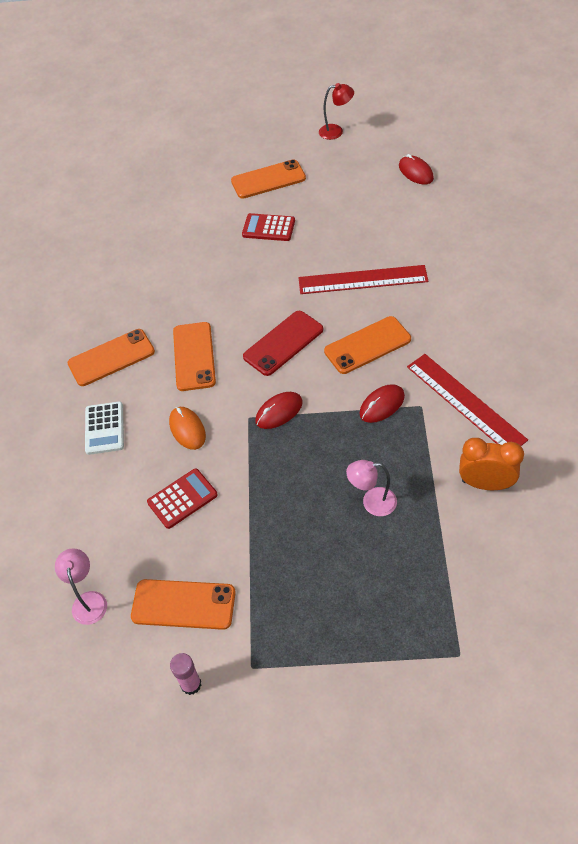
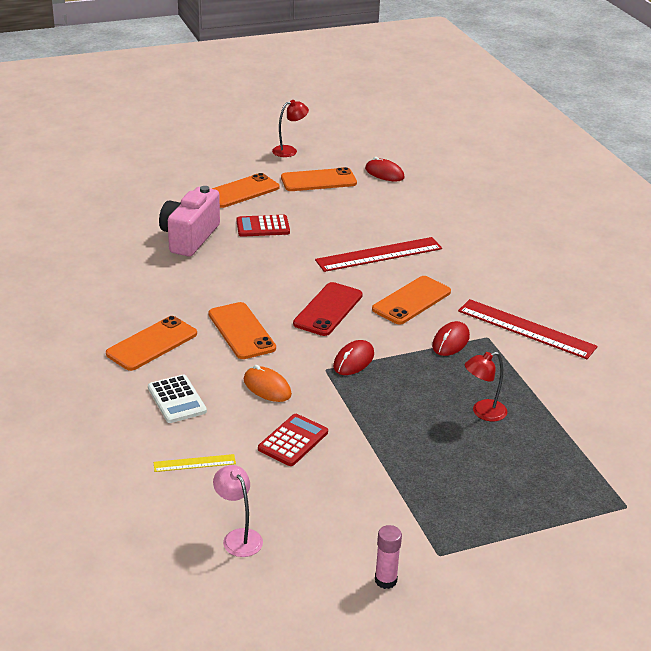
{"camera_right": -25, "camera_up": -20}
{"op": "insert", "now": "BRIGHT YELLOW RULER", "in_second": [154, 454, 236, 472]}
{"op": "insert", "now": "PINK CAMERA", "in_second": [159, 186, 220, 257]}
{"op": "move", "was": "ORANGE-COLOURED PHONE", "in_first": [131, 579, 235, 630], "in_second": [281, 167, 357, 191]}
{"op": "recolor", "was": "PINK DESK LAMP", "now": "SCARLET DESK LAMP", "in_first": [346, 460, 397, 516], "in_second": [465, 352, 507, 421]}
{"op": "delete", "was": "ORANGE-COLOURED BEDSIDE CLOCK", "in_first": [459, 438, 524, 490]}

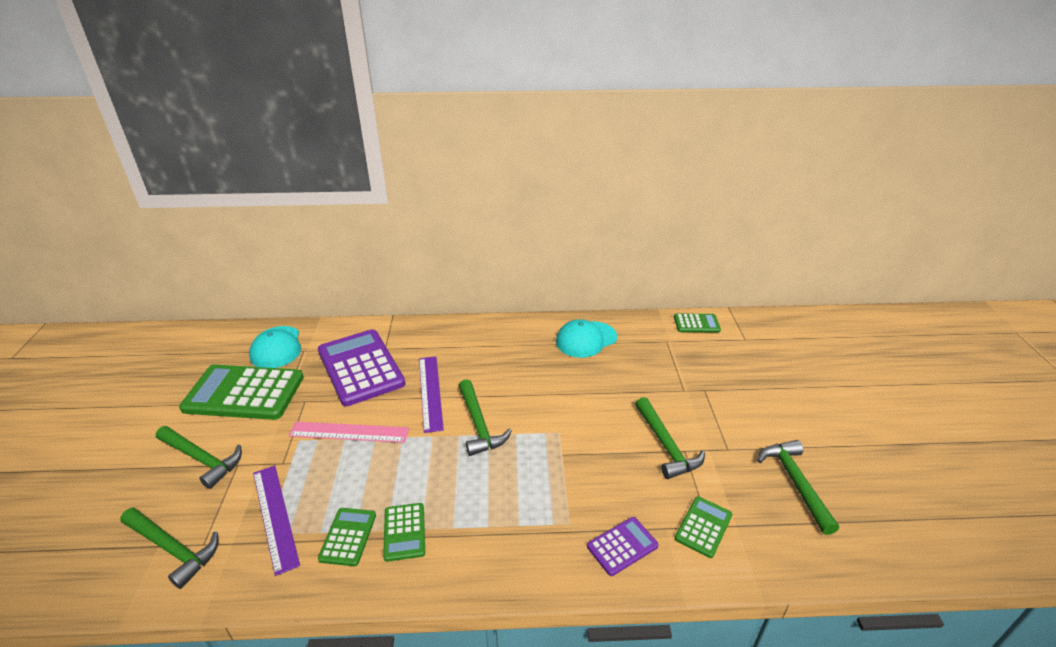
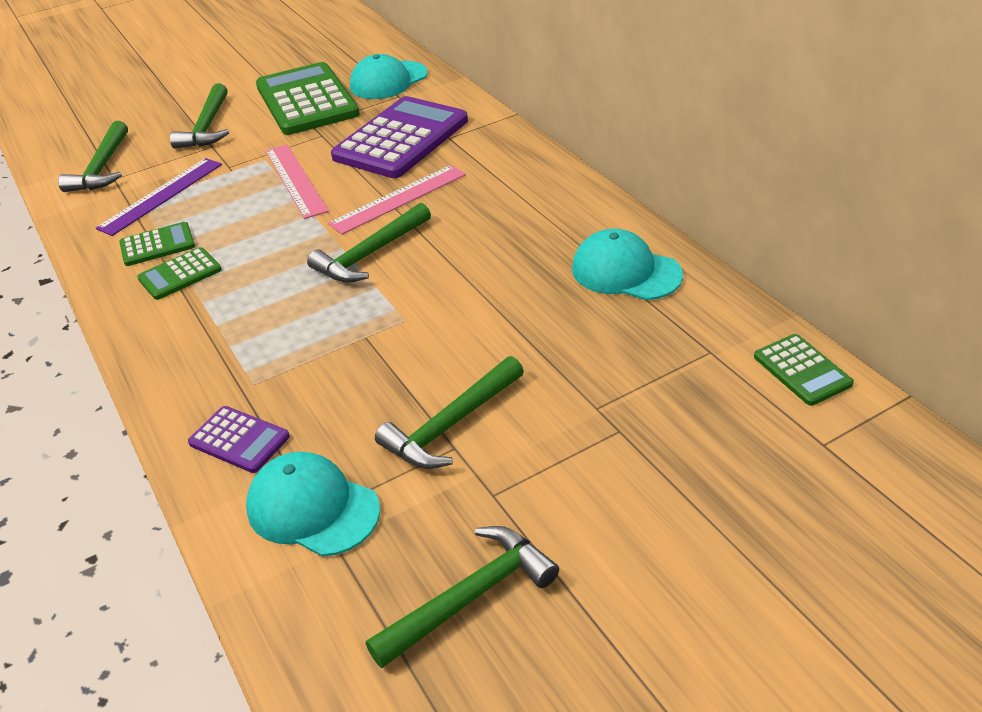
{"camera_right": 65, "camera_up": 5}
{"op": "replace", "was": "GREEN ADDING MACHINE", "now": "TEAL PEAKED CAP", "in_first": [675, 496, 732, 558], "in_second": [246, 452, 380, 557]}
{"op": "recolor", "was": "ROYAL PURPLE RULER", "now": "PINK RULER", "in_first": [419, 356, 444, 433], "in_second": [328, 165, 466, 235]}

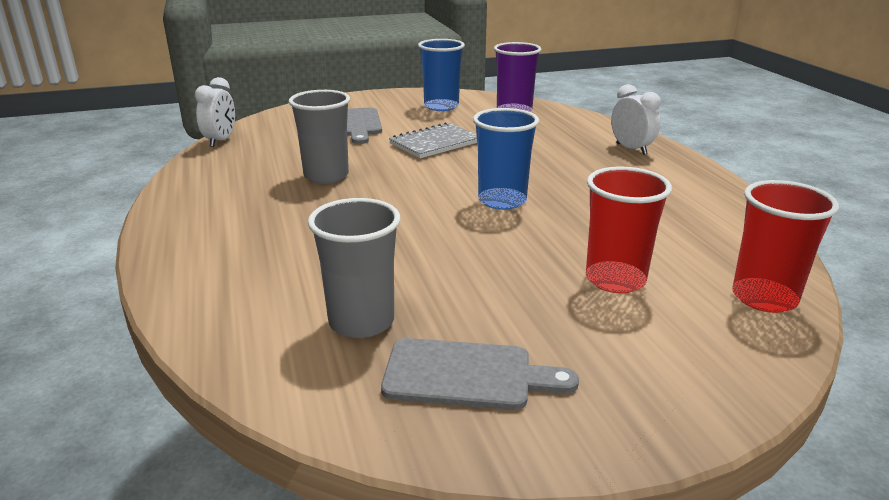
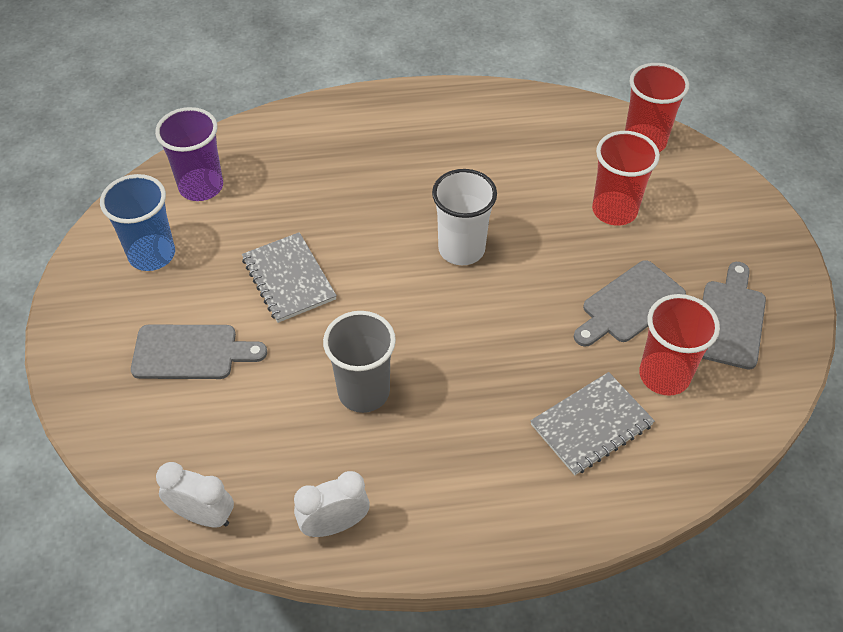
{"camera_right": -80, "camera_up": 25}
{"op": "move", "was": "WHITE BEDSIDE CLOCK", "in_first": [611, 84, 661, 155], "in_second": [294, 471, 370, 537]}
{"op": "recolor", "was": "ROYAL BLUE CUP", "now": "WHITE CUP", "in_first": [473, 108, 539, 210], "in_second": [432, 169, 497, 265]}
{"op": "insert", "now": "ASH-GREY NOTEBOOK", "in_second": [530, 372, 655, 475]}
{"op": "insert", "now": "ASH-GREY CUTTING BOARD", "in_second": [574, 260, 686, 347]}
{"op": "recolor", "was": "ASH-GREY CUP", "now": "SCARLET CUP", "in_first": [308, 198, 400, 338], "in_second": [639, 294, 720, 396]}

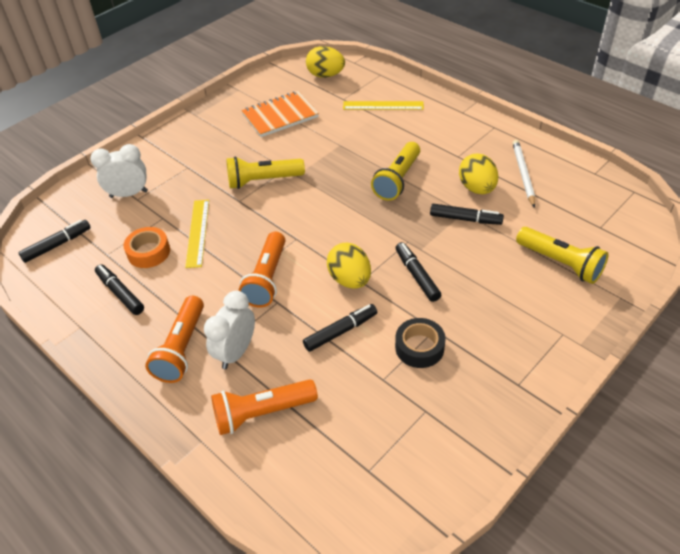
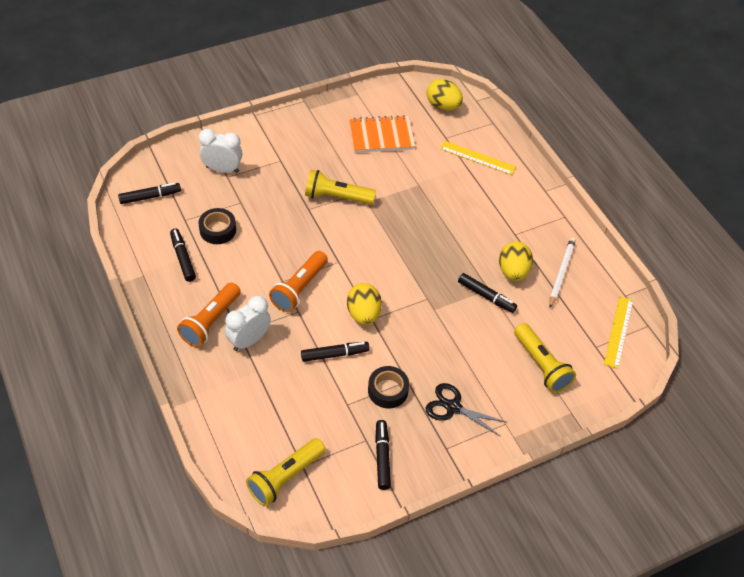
{"camera_right": 15, "camera_up": 5}
{"op": "recolor", "was": "ORANGE-COLOURED ROLL OF TAPE", "now": "EBONY ROLL OF TAPE", "in_first": [123, 227, 170, 268], "in_second": [199, 208, 236, 244]}
{"op": "move", "was": "BRIGHT YELLOW TORCH", "in_first": [371, 142, 420, 201], "in_second": [246, 438, 326, 506]}
{"op": "move", "was": "EBONY MARKER PEN", "in_first": [395, 242, 441, 302], "in_second": [375, 420, 391, 490]}
{"op": "insert", "now": "EBONY SHEARS", "in_second": [425, 383, 508, 437]}
{"op": "move", "was": "BRIGHT YELLOW RULER", "in_first": [185, 200, 209, 268], "in_second": [604, 296, 633, 369]}
{"op": "delete", "was": "ORANGE-COLOURED TORCH", "in_first": [211, 379, 318, 435]}

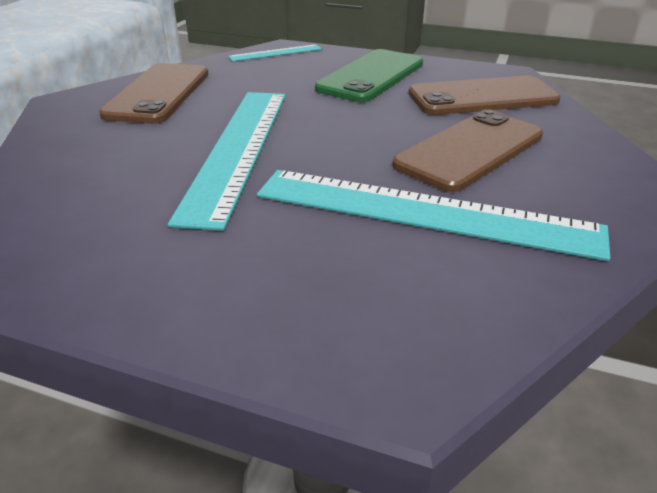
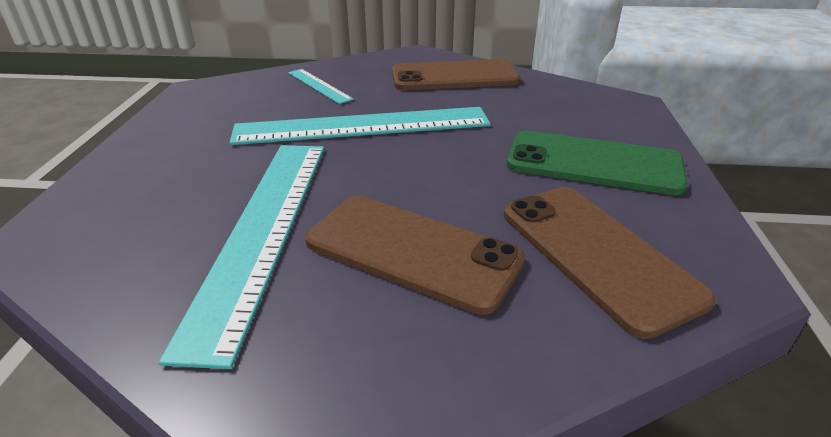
{"camera_right": 75, "camera_up": 0}
{"op": "move", "was": "TEAL RULER", "in_first": [228, 44, 322, 62], "in_second": [288, 69, 354, 104]}

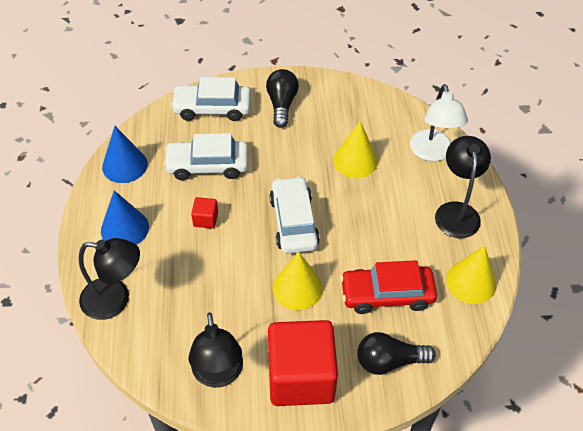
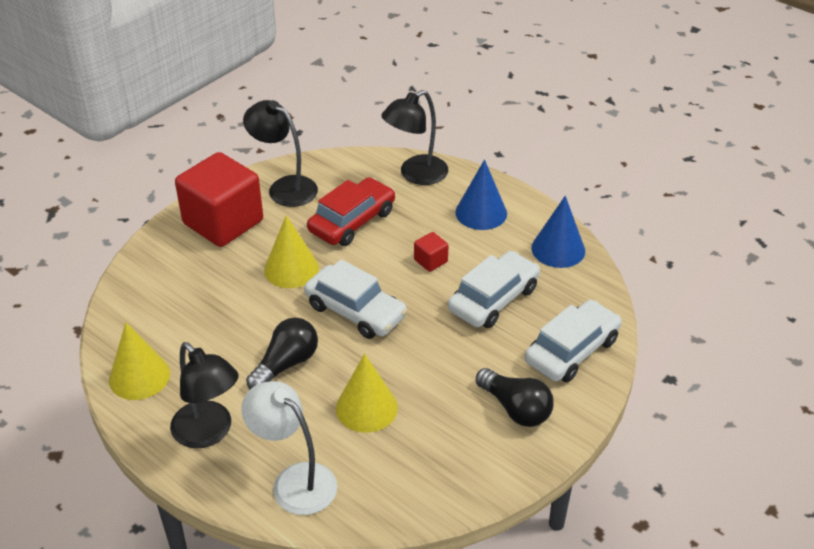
{"camera_right": 135, "camera_up": -10}
{"op": "move", "was": "EBONY LIGHTBULB", "in_first": [357, 332, 436, 375], "in_second": [246, 317, 318, 389]}
{"op": "move", "was": "SCARLET AUTOMOBILE", "in_first": [340, 260, 437, 314], "in_second": [307, 177, 395, 246]}

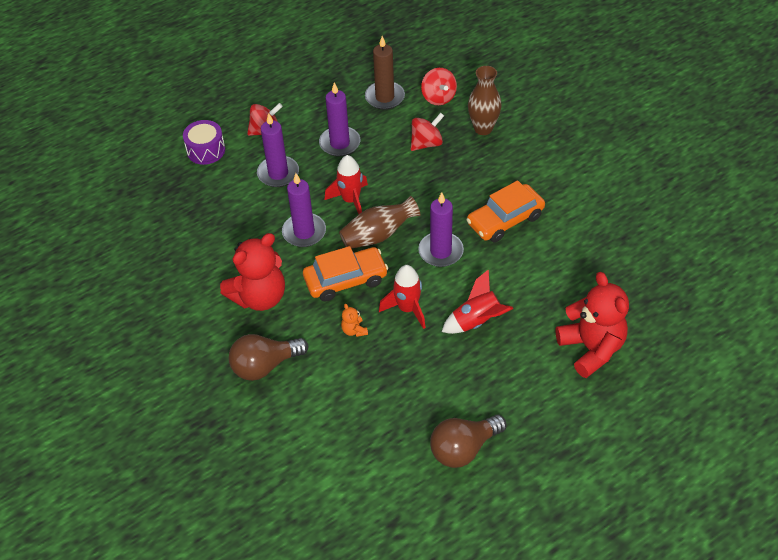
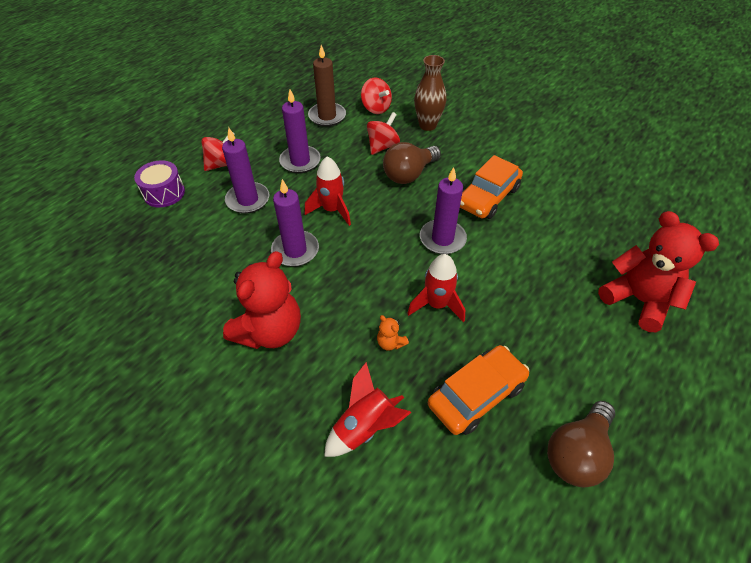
{"camera_right": -20, "camera_up": 0}
{"op": "move", "was": "SCARLET TOY ROCKET", "in_first": [442, 269, 513, 334], "in_second": [324, 362, 411, 457]}
{"op": "move", "was": "RUSSET LIGHTBULB", "in_first": [229, 334, 308, 381], "in_second": [383, 142, 441, 184]}
{"op": "move", "was": "ORANGE-COLOURED AUTOMOBILE", "in_first": [303, 246, 388, 302], "in_second": [428, 345, 529, 435]}
{"op": "delete", "was": "RUSSET TALL VASE", "in_first": [339, 196, 420, 249]}

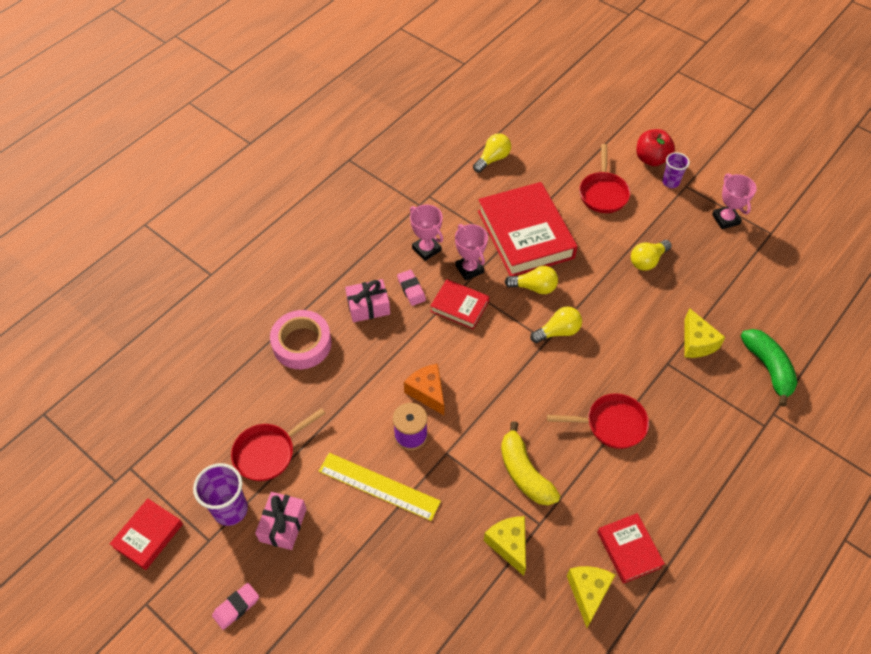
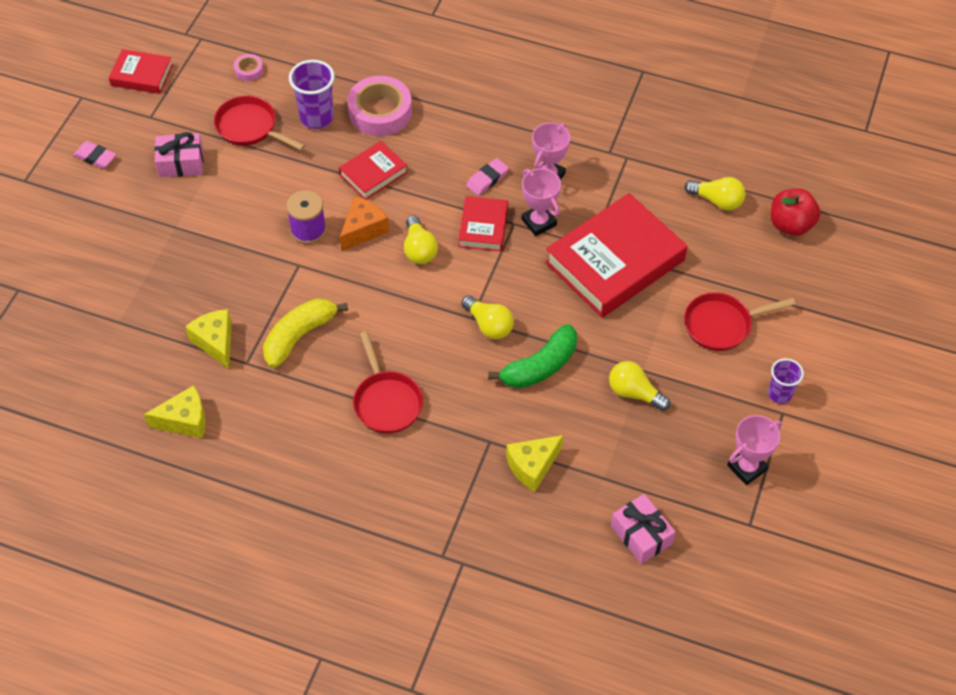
{"camera_right": 70, "camera_up": 0}
{"op": "rotate", "was": "BRIGHT YELLOW CHEESE WEDGE", "in_first": [484, 516, 526, 576], "in_second": [185, 309, 232, 369], "clockwise": -75}
{"op": "insert", "now": "PINK ROLL OF TAPE", "in_second": [234, 54, 264, 81]}
{"op": "move", "was": "ROYAL PURPLE CUP", "in_first": [193, 463, 248, 526], "in_second": [289, 60, 335, 129]}
{"op": "move", "was": "SCARLET BOOK", "in_first": [597, 513, 665, 584], "in_second": [339, 141, 408, 200]}
{"op": "move", "was": "BRIGHT YELLOW LIGHTBULB", "in_first": [505, 266, 558, 294], "in_second": [404, 215, 438, 264]}
{"op": "move", "was": "GREEN BANANA", "in_first": [741, 329, 797, 407], "in_second": [488, 324, 577, 388]}
{"op": "rotate", "was": "PINK AWARD CUP", "in_first": [455, 224, 488, 281], "in_second": [522, 168, 561, 236], "clockwise": -75}
{"op": "move", "was": "PINK WRAPPED GIFT", "in_first": [345, 279, 390, 322], "in_second": [611, 494, 675, 564]}
{"op": "move", "was": "SCARLET APPLE FRUIT", "in_first": [636, 129, 675, 166], "in_second": [770, 188, 820, 236]}
{"op": "delete", "was": "BRIGHT YELLOW RULER", "in_first": [319, 453, 441, 521]}

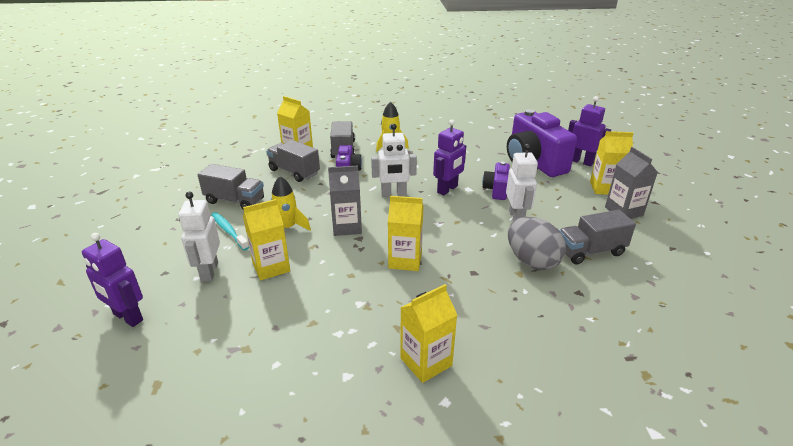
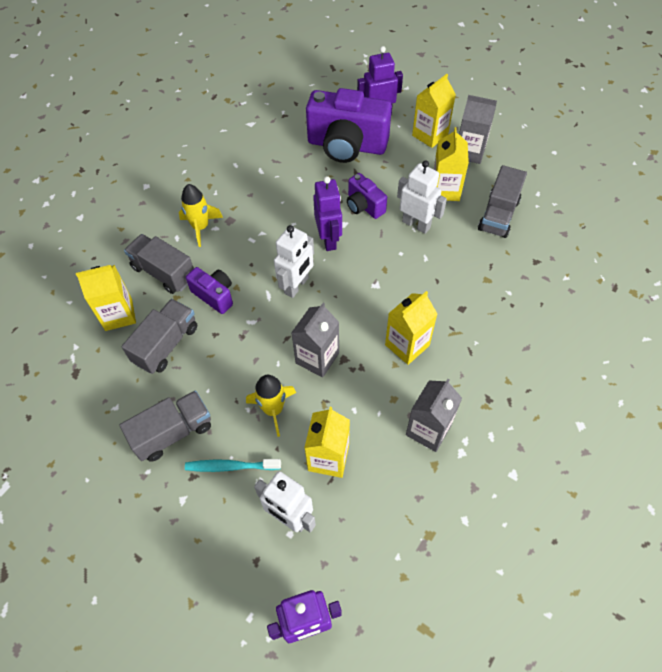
{"camera_right": -50, "camera_up": 25}
{"op": "rotate", "was": "ASH-GREY TRUCK", "in_first": [266, 140, 320, 182], "in_second": [122, 299, 197, 374], "clockwise": 135}
{"op": "insert", "now": "ASH-GREY MILK CARTON", "in_second": [406, 379, 462, 452]}
{"op": "move", "was": "BRIGHT YELLOW MILK CARTON", "in_first": [400, 284, 457, 383], "in_second": [434, 127, 469, 201]}
{"op": "delete", "was": "ASH-GREY TOY EGG", "in_first": [508, 217, 566, 270]}

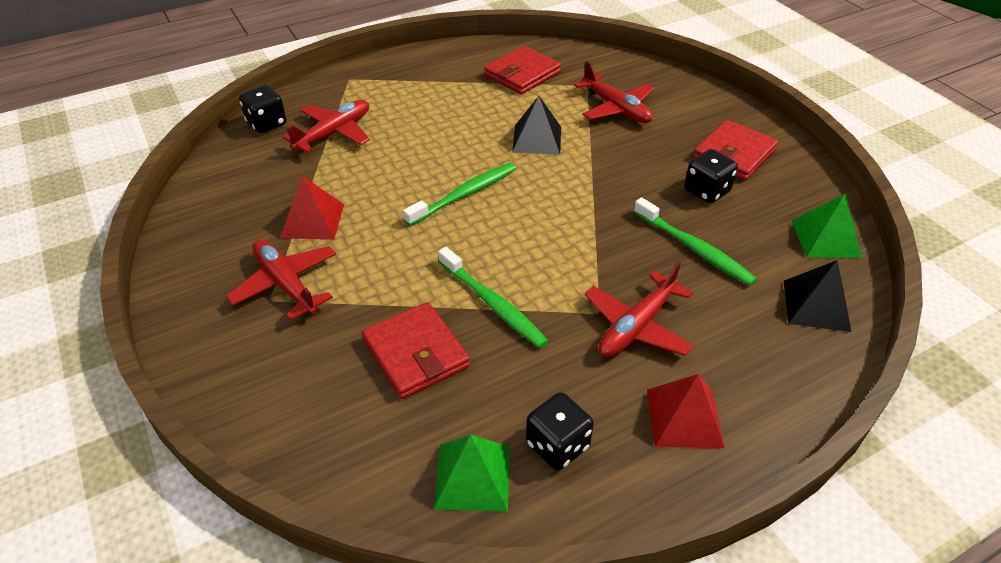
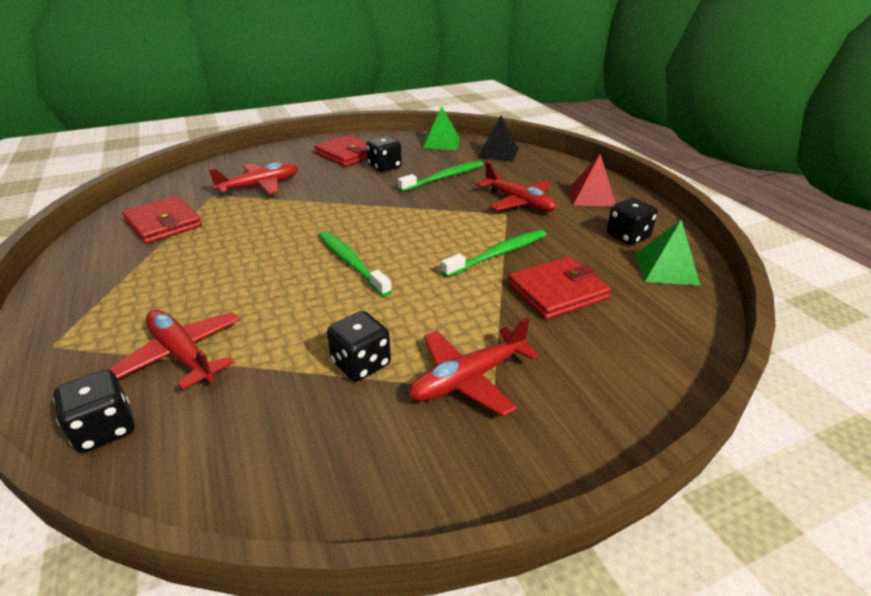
{"camera_right": -85, "camera_up": -10}
{"op": "replace", "was": "SCARLET SOLID PYRAMID", "now": "EBONY DIE", "in_first": [281, 176, 344, 240], "in_second": [327, 311, 391, 382]}
{"op": "delete", "was": "EBONY SOLID PYRAMID", "in_first": [512, 96, 561, 155]}

